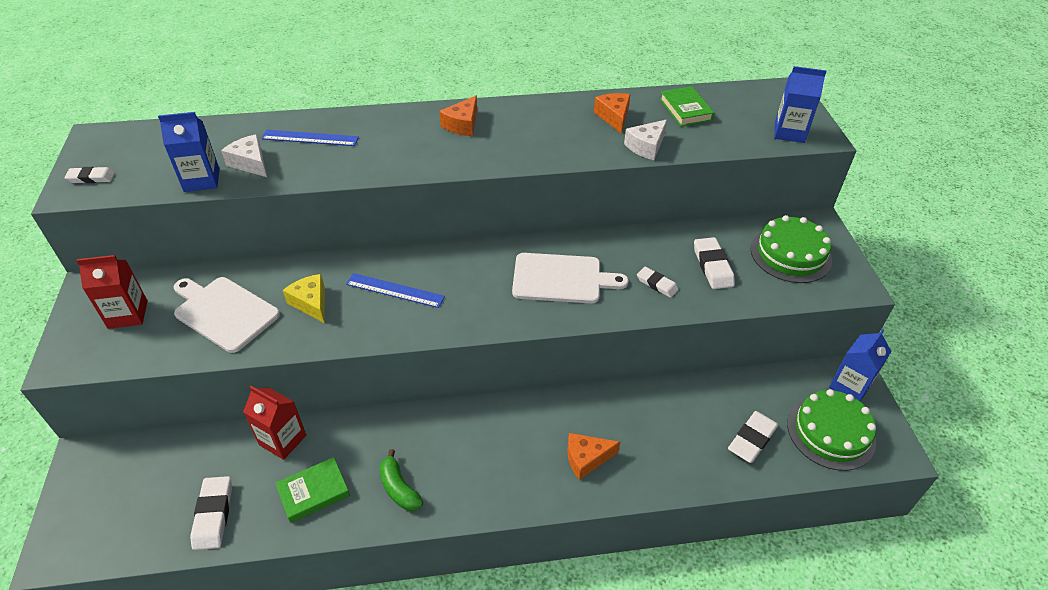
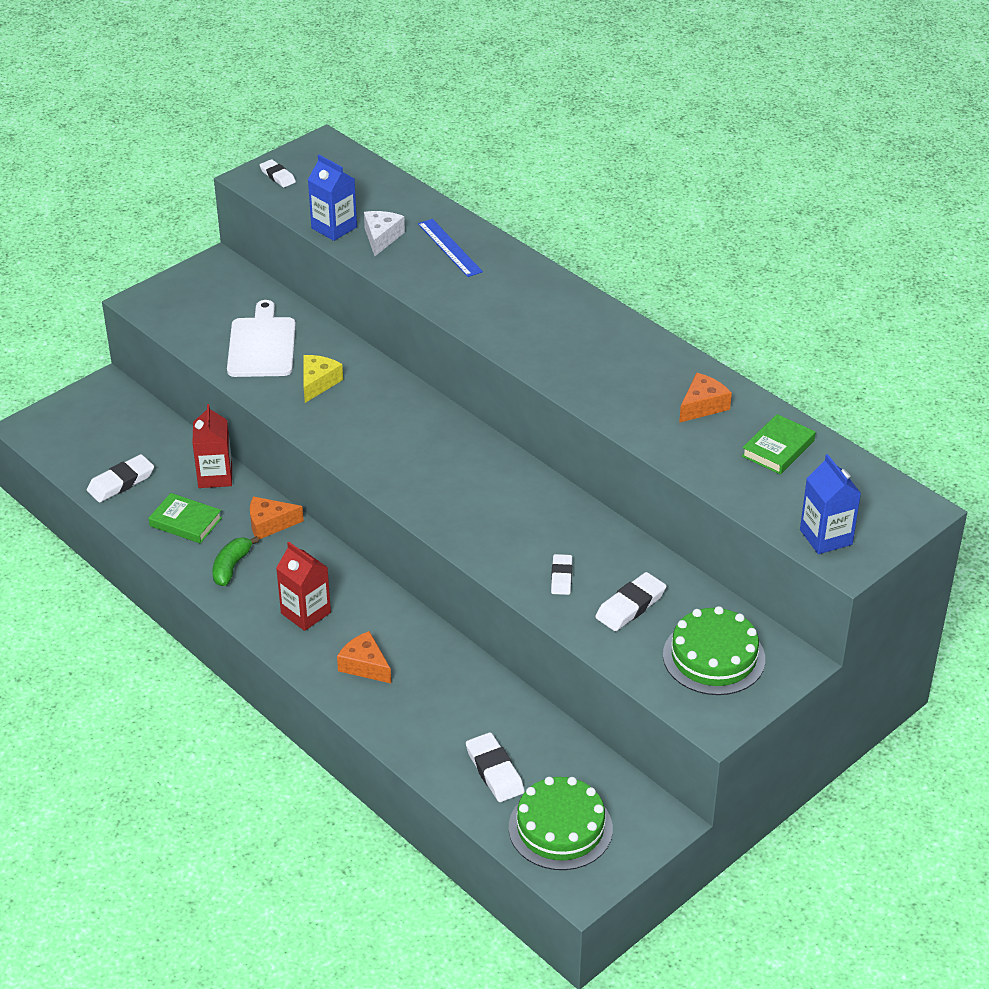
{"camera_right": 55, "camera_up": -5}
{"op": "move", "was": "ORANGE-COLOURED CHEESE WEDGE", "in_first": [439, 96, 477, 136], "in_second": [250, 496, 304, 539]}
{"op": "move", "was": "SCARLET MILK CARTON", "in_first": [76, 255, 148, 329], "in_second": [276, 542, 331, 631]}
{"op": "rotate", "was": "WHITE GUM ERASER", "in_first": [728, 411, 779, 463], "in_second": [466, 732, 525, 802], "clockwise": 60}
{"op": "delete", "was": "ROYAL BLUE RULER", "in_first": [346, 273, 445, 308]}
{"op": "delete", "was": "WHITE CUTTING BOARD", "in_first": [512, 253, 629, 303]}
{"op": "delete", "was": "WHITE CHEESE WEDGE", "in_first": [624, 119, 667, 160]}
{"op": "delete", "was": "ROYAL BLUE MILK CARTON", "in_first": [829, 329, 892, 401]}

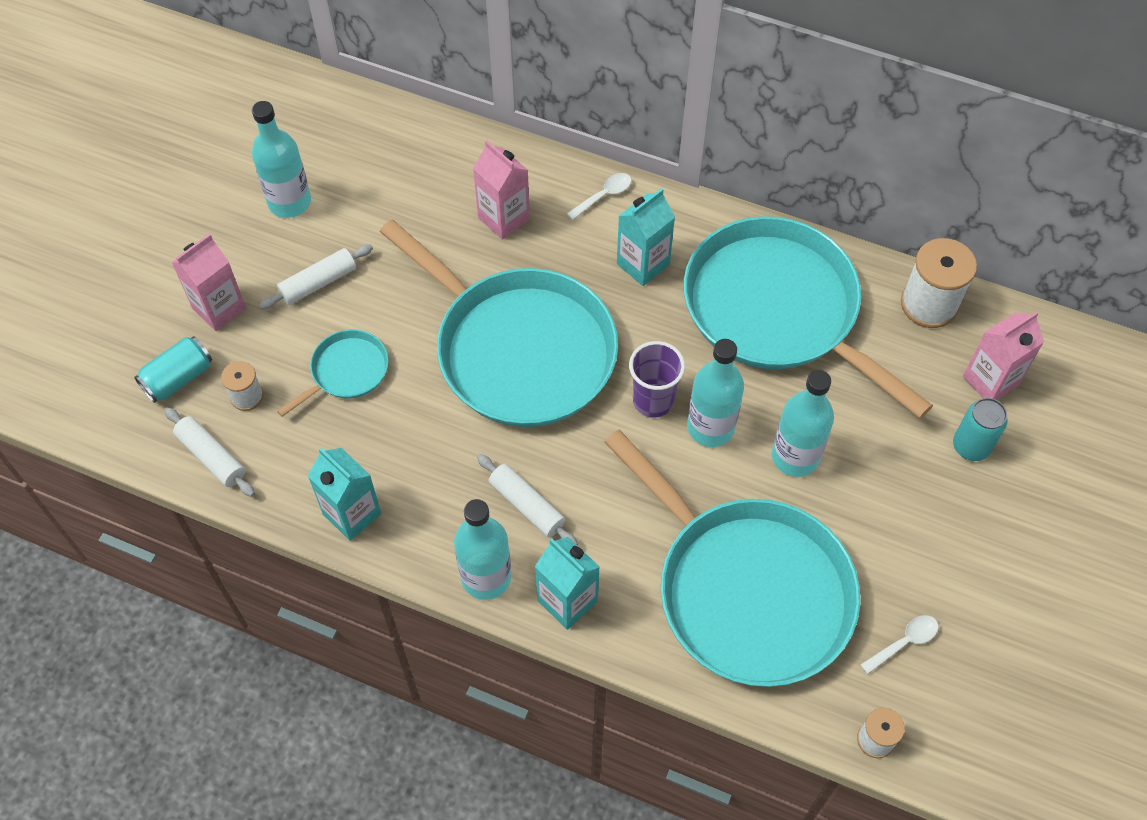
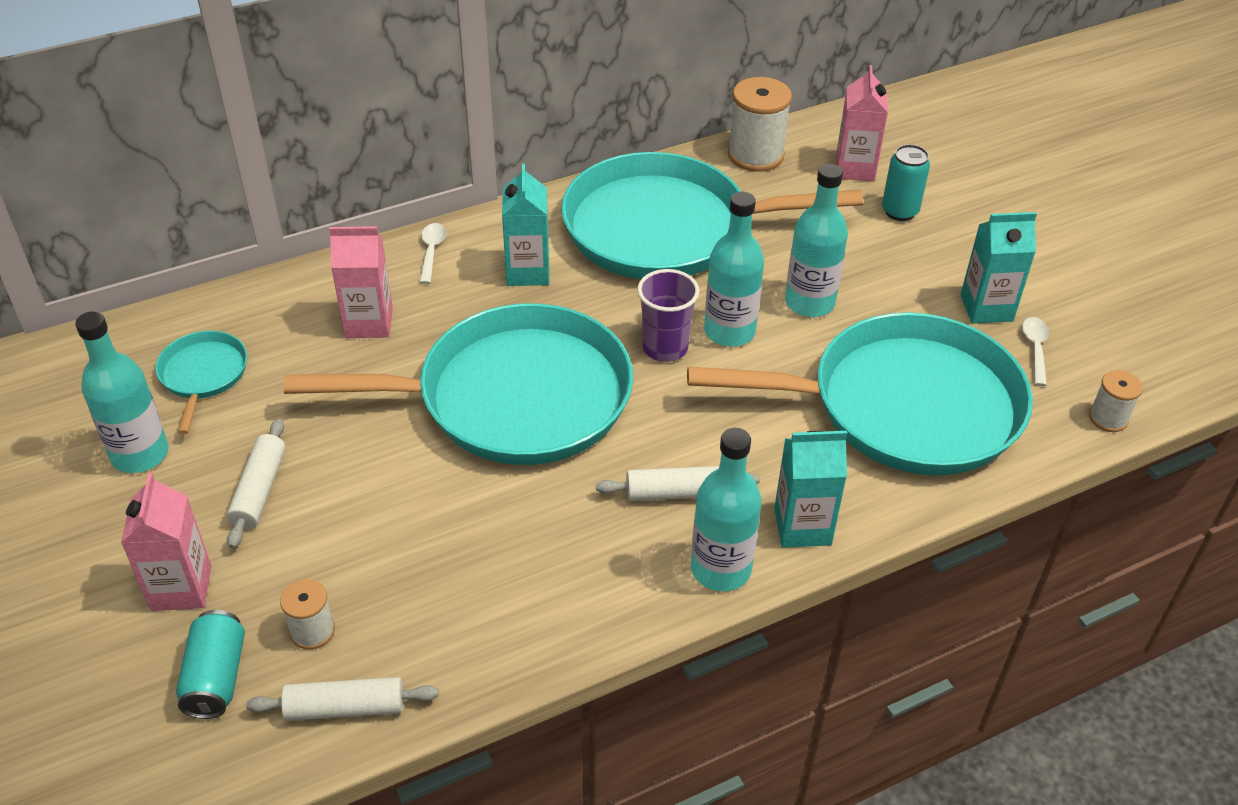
{"camera_right": -50, "camera_up": -15}
{"op": "move", "was": "TEAL PAN", "in_first": [277, 329, 389, 417], "in_second": [155, 331, 247, 434]}
{"op": "move", "was": "TEAL MILK CARTON", "in_first": [308, 448, 381, 541], "in_second": [960, 212, 1037, 324]}

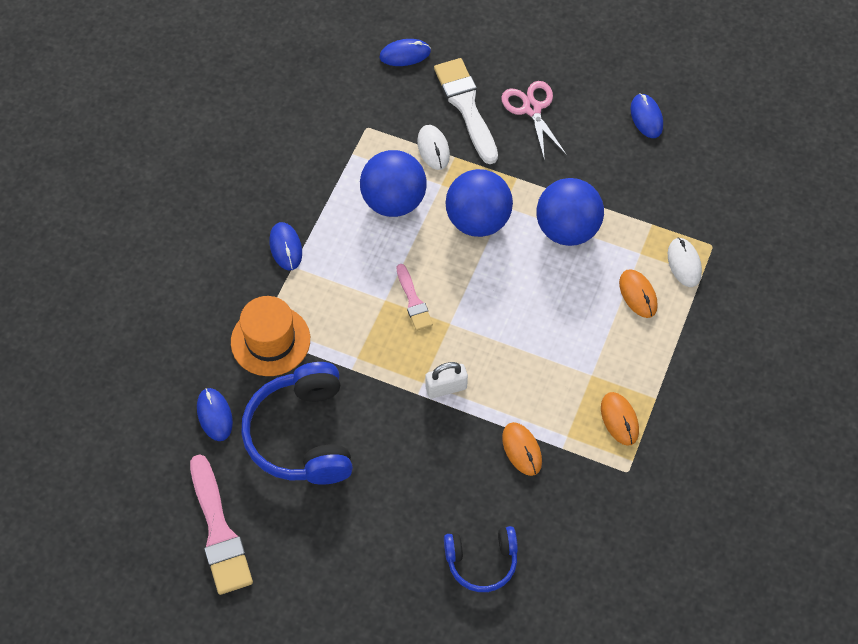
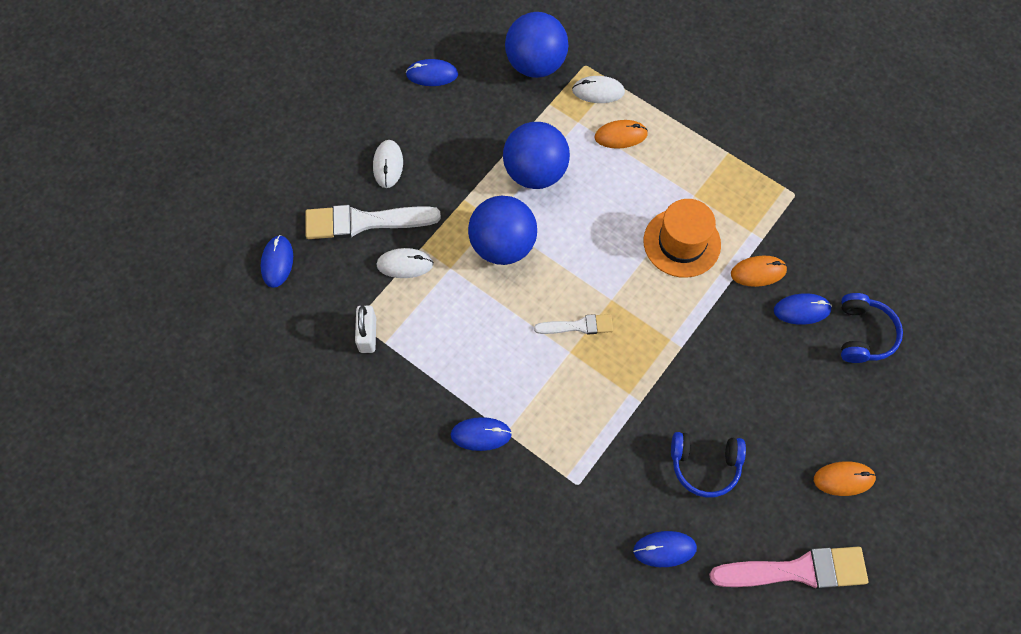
{"camera_right": -75, "camera_up": 5}
{"op": "move", "was": "WHITE PADLOCK", "in_first": [425, 362, 468, 398], "in_second": [355, 306, 376, 353]}
{"op": "replace", "was": "PINK SHEARS", "now": "WHITE PC MOUSE", "in_first": [501, 81, 567, 161], "in_second": [373, 140, 403, 188]}
{"op": "move", "was": "ROYAL BLUE BALL", "in_first": [360, 150, 427, 217], "in_second": [505, 12, 569, 78]}
{"op": "recolor", "was": "PINK PAINTBRUSH", "now": "WHITE PAINTBRUSH", "in_first": [397, 264, 433, 331], "in_second": [534, 314, 613, 334]}
{"op": "move", "was": "ORANGE-COLOURED HAT", "in_first": [231, 296, 310, 376], "in_second": [644, 199, 721, 278]}
{"op": "resize", "was": "ROYAL BLUE HEADSET", "in_first": [241, 362, 353, 485], "in_second": [671, 432, 746, 498], "ratio": 0.59}
{"op": "insert", "now": "ROYAL BLUE PC MOUSE", "in_second": [774, 293, 832, 325]}
{"op": "move", "was": "ORANGE-COLOURED PC MOUSE", "in_first": [601, 392, 639, 446], "in_second": [814, 461, 876, 496]}

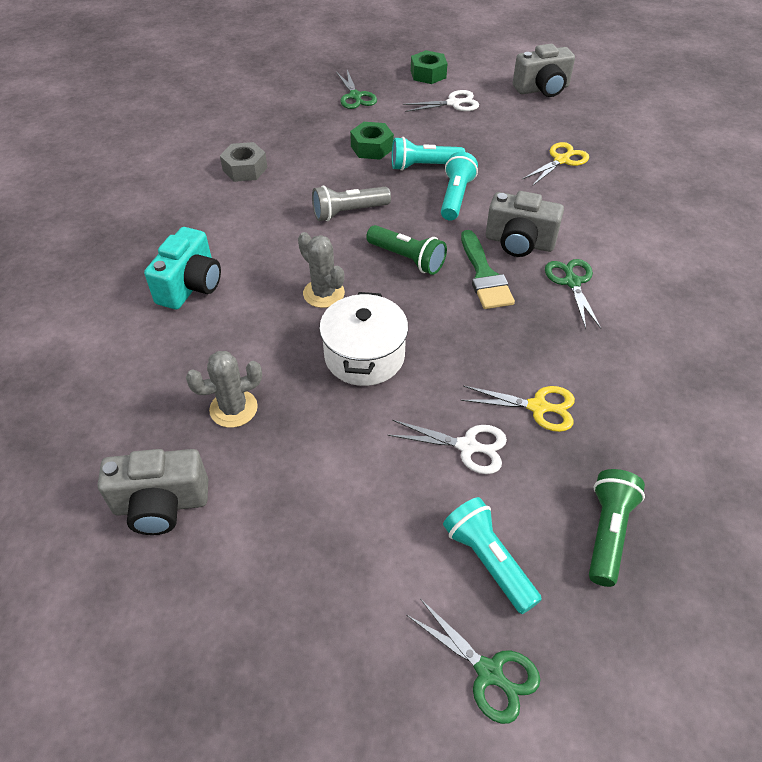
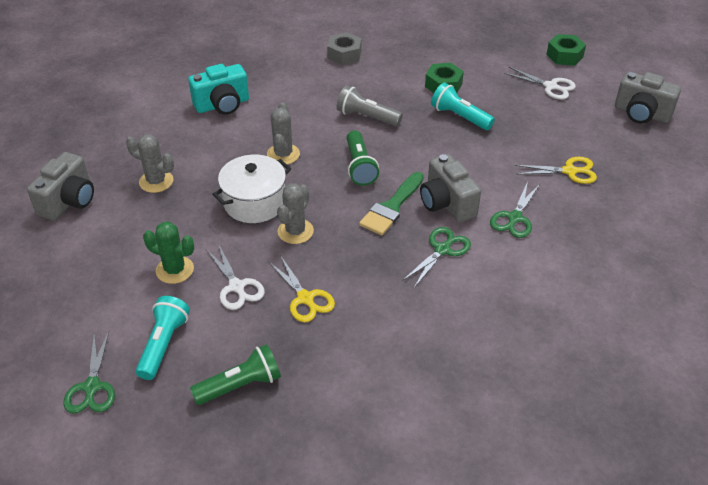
{"camera_right": 45, "camera_up": -5}
{"op": "rotate", "was": "ASH-GREY CAMERA", "in_first": [98, 449, 208, 535], "in_second": [27, 152, 94, 221], "clockwise": -105}
{"op": "insert", "now": "GREEN CACTUS", "in_second": [143, 222, 194, 284]}
{"op": "insert", "now": "ASH-GREY CACTUS", "in_second": [277, 183, 314, 244]}
{"op": "move", "was": "GREEN SHEARS", "in_first": [336, 70, 377, 109], "in_second": [490, 181, 540, 238]}
{"op": "delete", "was": "TEAL TORCH", "in_first": [441, 152, 478, 221]}

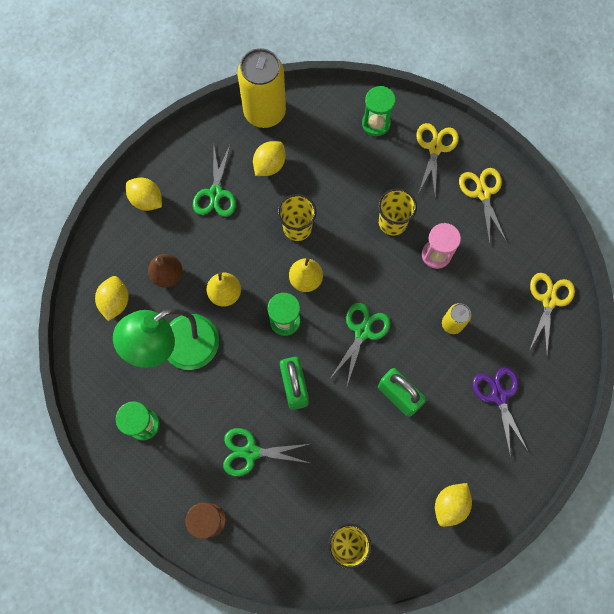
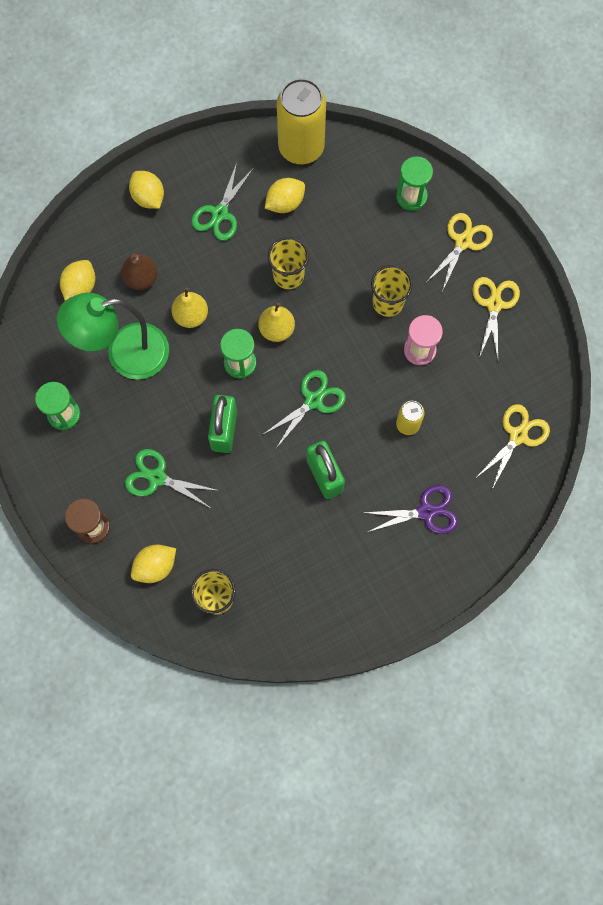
{"camera_right": 20, "camera_up": 0}
{"op": "move", "was": "BRIGHT YELLOW TOY LEMON", "in_first": [435, 483, 472, 527], "in_second": [131, 545, 176, 583]}
{"op": "rotate", "was": "ROYAL PURPLE SHEARS", "in_first": [473, 367, 528, 457], "in_second": [363, 485, 458, 534], "clockwise": 75}

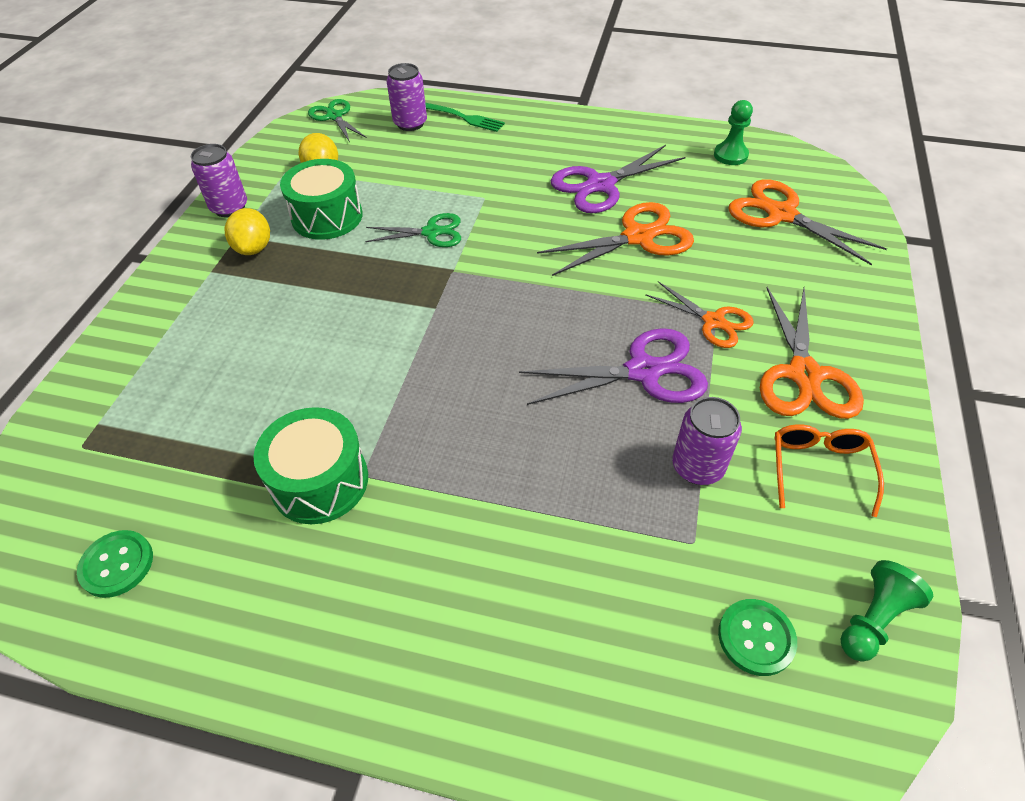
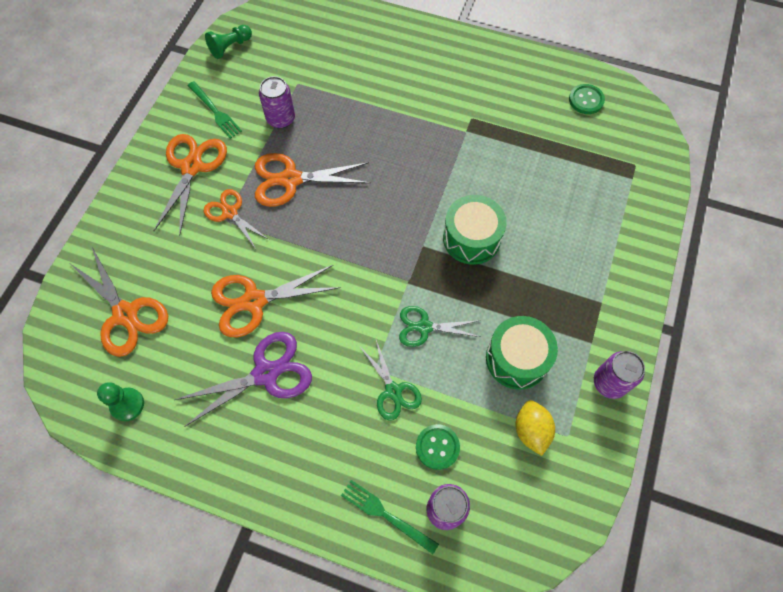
{"camera_right": -175, "camera_up": 15}
{"op": "replace", "was": "ORANGE-COLOURED GLASSES", "now": "GREEN FORK", "in_first": [774, 424, 884, 517], "in_second": [188, 81, 242, 139]}
{"op": "recolor", "was": "ROYAL PURPLE SHEARS", "now": "ORANGE-COLOURED SHEARS", "in_first": [519, 328, 708, 405], "in_second": [255, 153, 371, 207]}
{"op": "move", "was": "GREEN SHEARS", "in_first": [308, 99, 367, 142], "in_second": [360, 340, 422, 421]}
{"op": "move", "was": "GREEN BUTTON", "in_first": [718, 599, 797, 676], "in_second": [416, 424, 460, 470]}
{"op": "move", "was": "GREEN DRUM", "in_first": [253, 407, 368, 524], "in_second": [443, 195, 507, 265]}
{"op": "delete", "was": "BRIGHT YELLOW TOY LEMON", "in_first": [225, 208, 270, 255]}

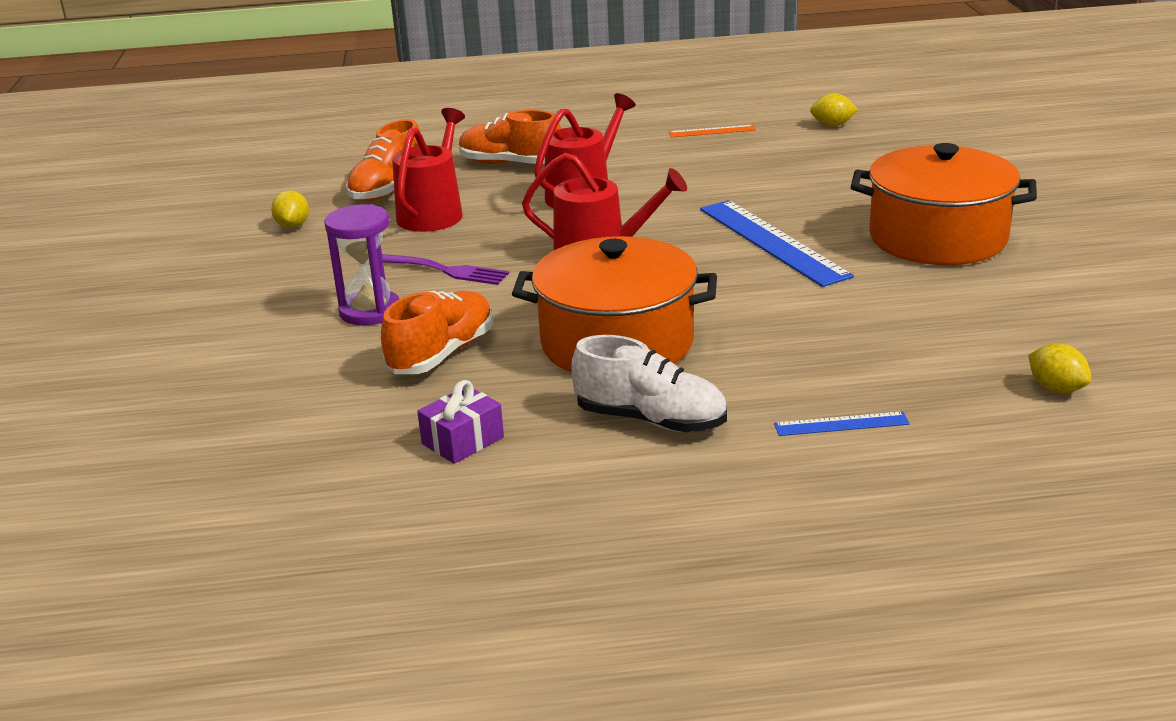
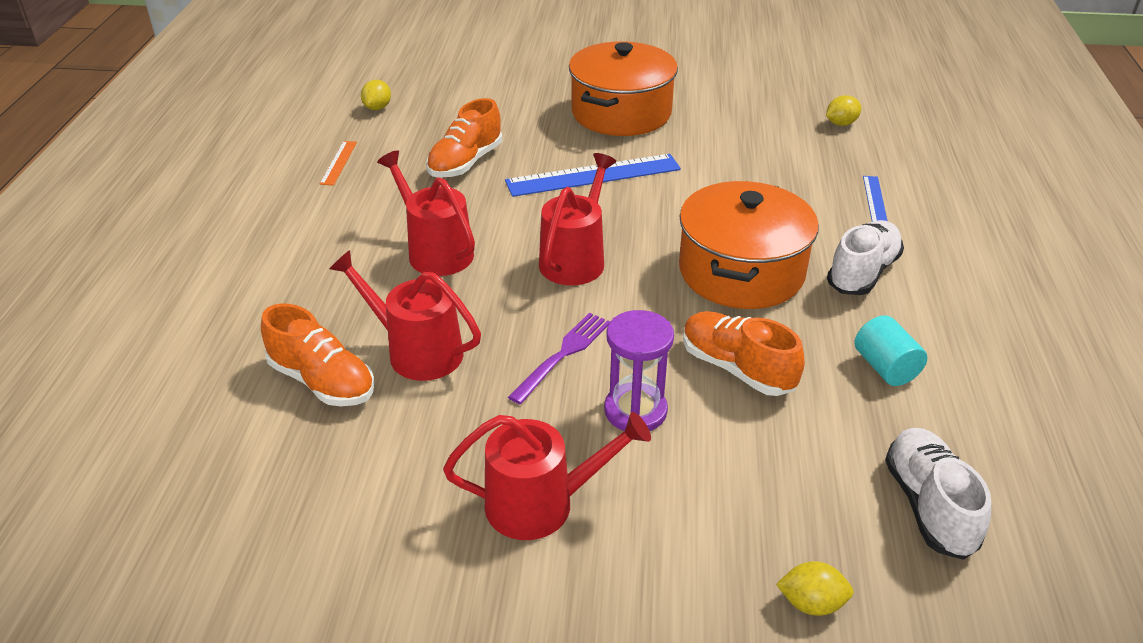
{"camera_right": -80, "camera_up": 10}
{"op": "move", "was": "ORANGE-COLOURED SNEAKER", "in_first": [459, 110, 561, 164], "in_second": [426, 98, 502, 178]}
{"op": "insert", "now": "SCARLET SPRINKLING CAN", "in_second": [443, 412, 651, 540]}
{"op": "move", "was": "BRIGHT YELLOW TOY LEMON", "in_first": [271, 190, 309, 228], "in_second": [776, 561, 854, 616]}
{"op": "replace", "was": "ROYAL PURPLE WRAPPED GIFT", "now": "TEAL SOLID CYLINDER", "in_first": [417, 380, 504, 464], "in_second": [855, 315, 927, 386]}
{"op": "insert", "now": "WHITE SNEAKER", "in_second": [885, 428, 991, 560]}

